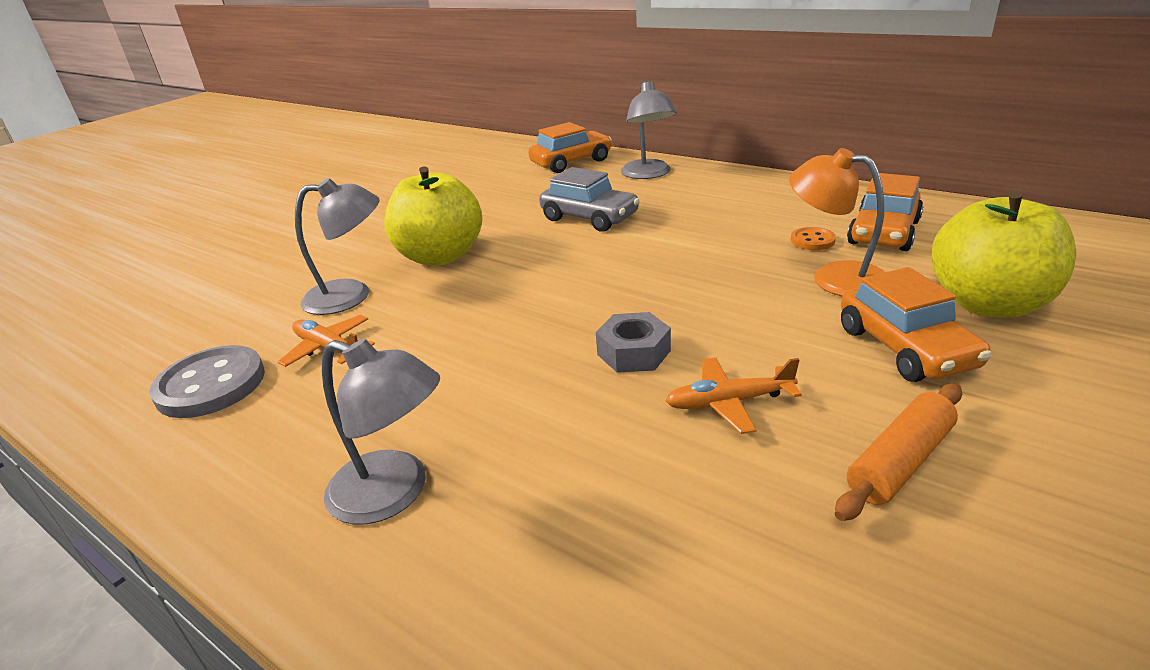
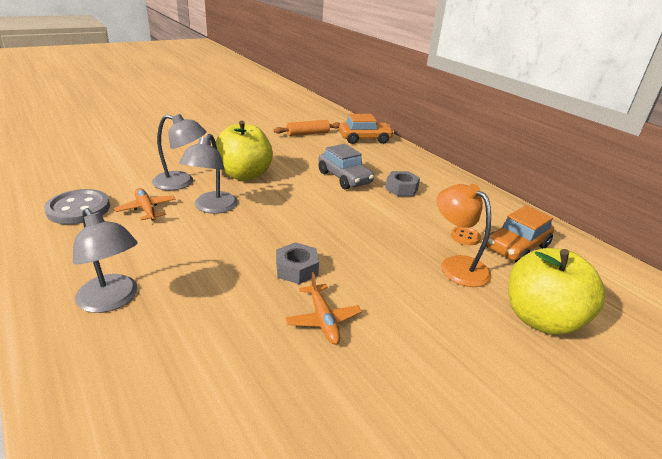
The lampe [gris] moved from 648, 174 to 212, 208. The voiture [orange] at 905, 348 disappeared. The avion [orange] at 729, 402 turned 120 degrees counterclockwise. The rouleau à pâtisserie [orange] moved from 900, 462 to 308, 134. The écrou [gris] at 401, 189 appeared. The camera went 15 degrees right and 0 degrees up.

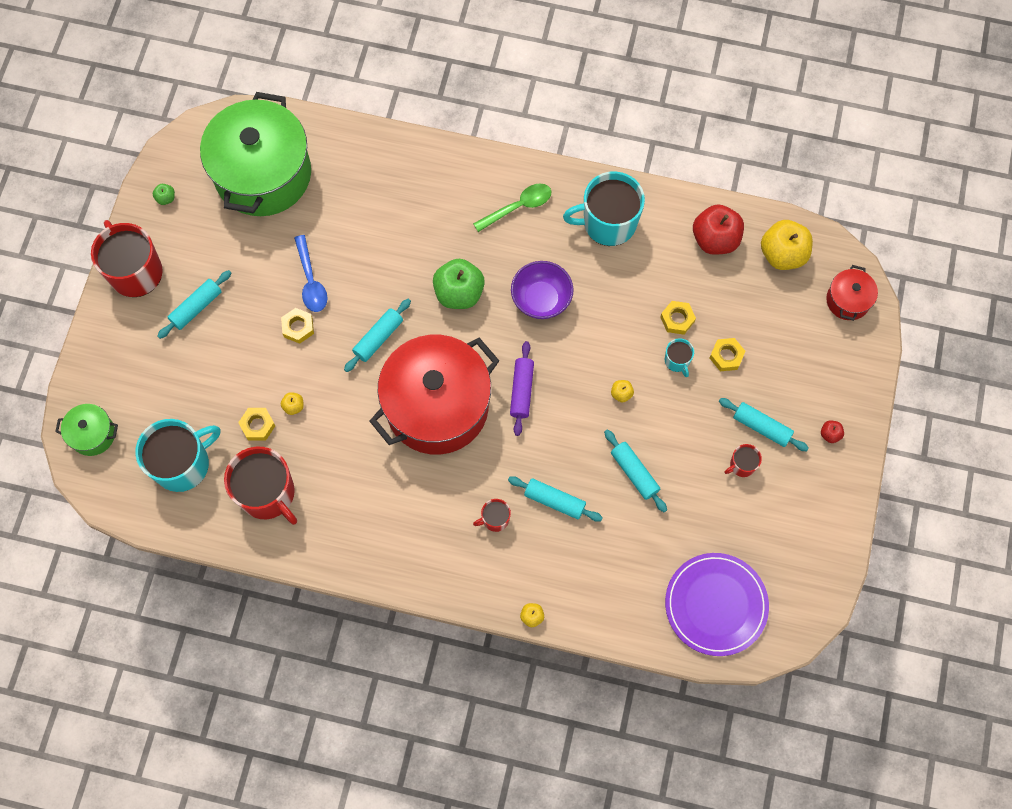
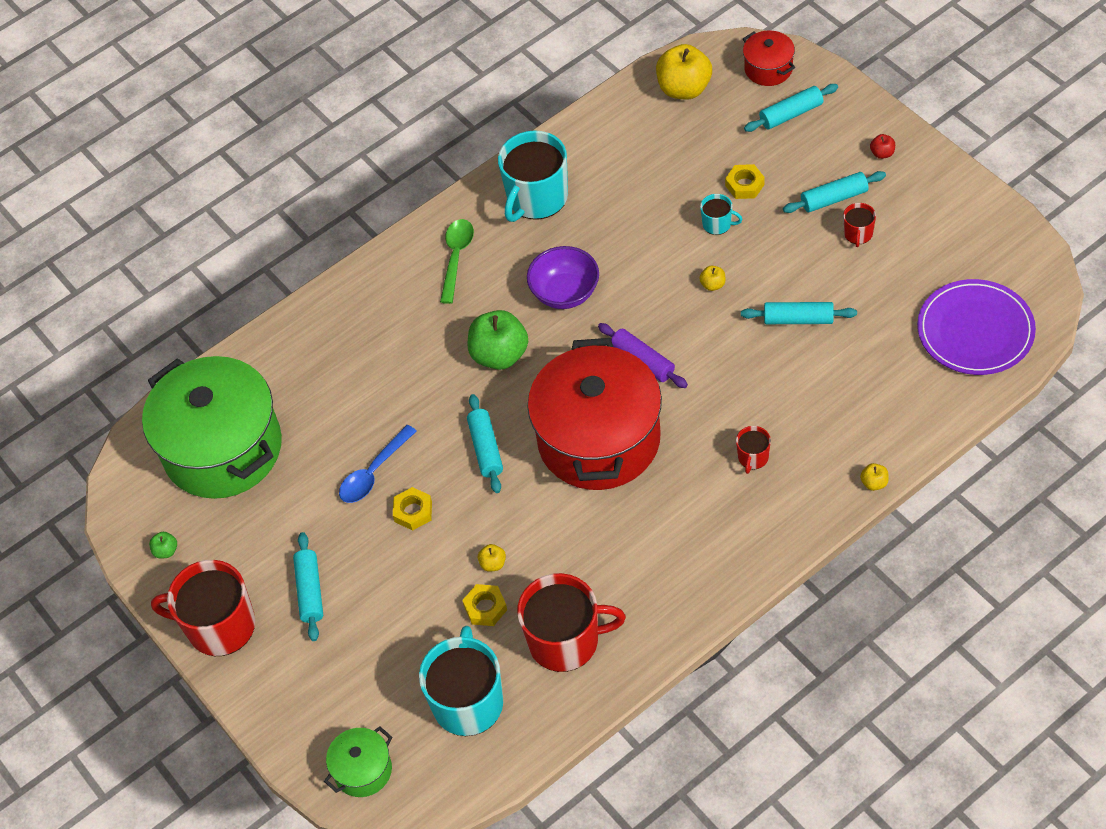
The pomme [rouge] at 715, 239 disappeared. The cuillère [bleu] at 311, 280 turned 105 degrees clockwise. The écrou [jaune] at 677, 319 disappeared. The rouleau à pâtisserie [turquoise] moved from 554, 501 to 791, 114. The camera went 45 degrees left and 15 degrees down.

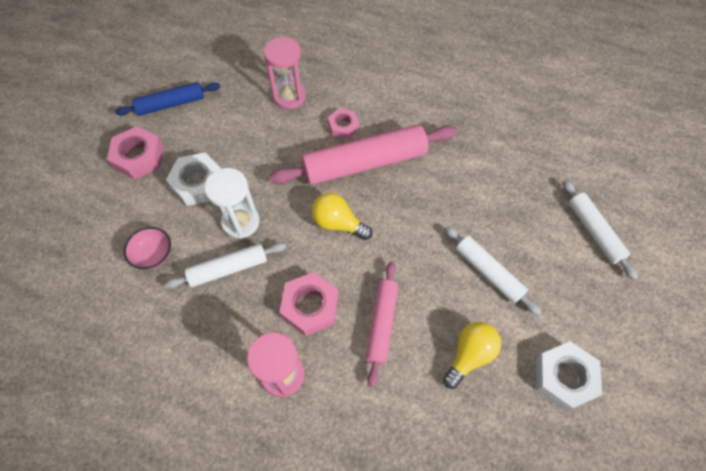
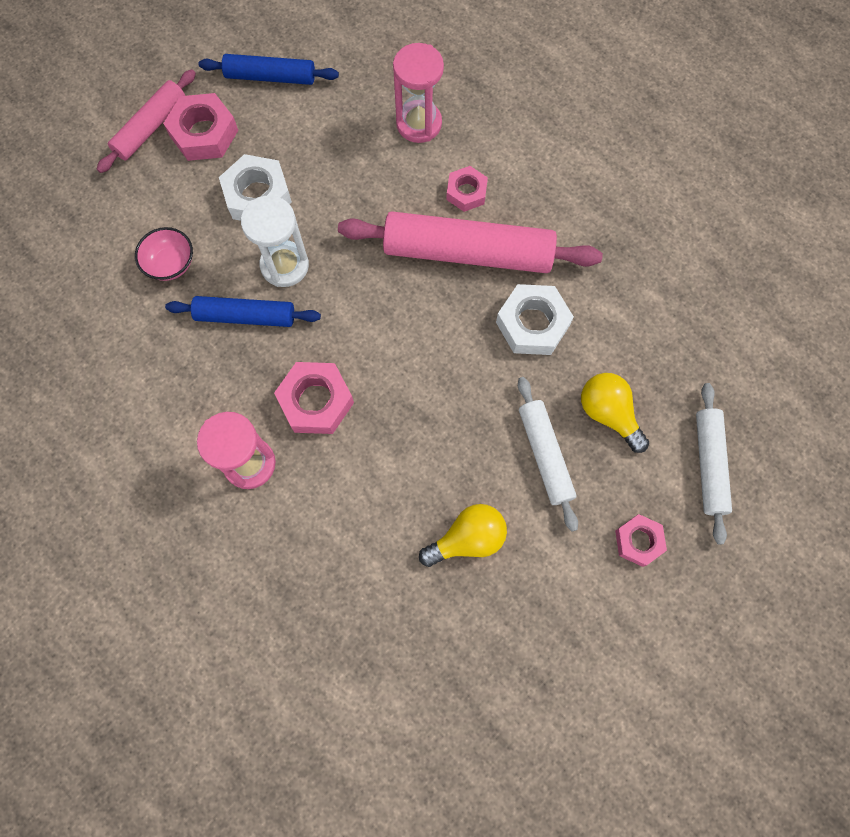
The ampoule [jaune] moved from 338, 223 to 608, 414. The rouleau à pâtisserie [blanc] at 228, 269 became the rouleau à pâtisserie [bleu] at 245, 316. The rouleau à pâtisserie [rose] moved from 382, 324 to 151, 127. The écrou [blanc] moved from 564, 377 to 532, 324. The écrou [rose] at 638, 541 appeared. The camera went 25 degrees right and 10 degrees up.

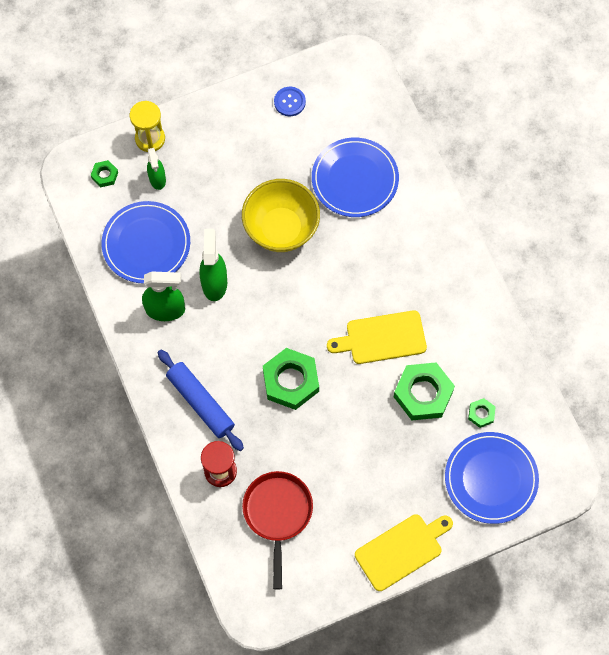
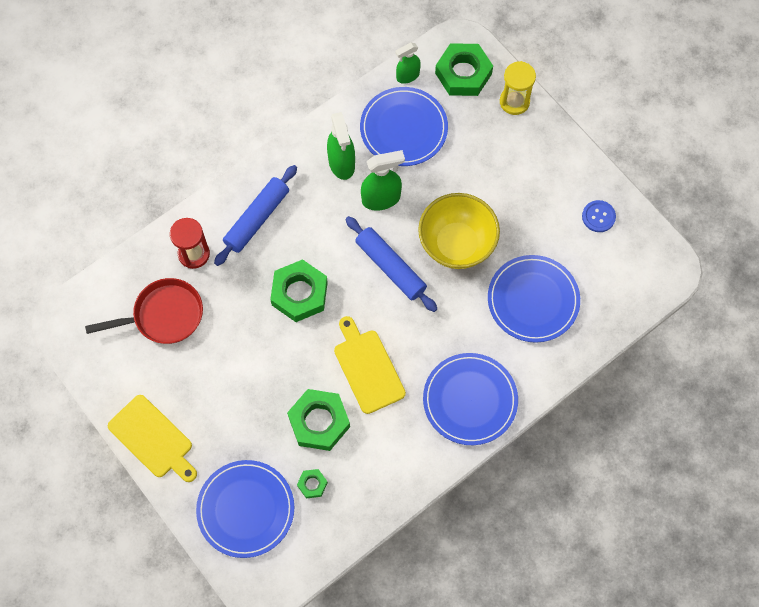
The vaporisateur [vert] moved from 157, 179 to 407, 76. The écrou [vert] at 104, 175 changed to 2.10 times the size. The rouleau à pâtisserie [bleu] at 390, 267 appeared. The assiette [bleu] at 470, 400 appeared. The camera went 75 degrees right and 0 degrees up.

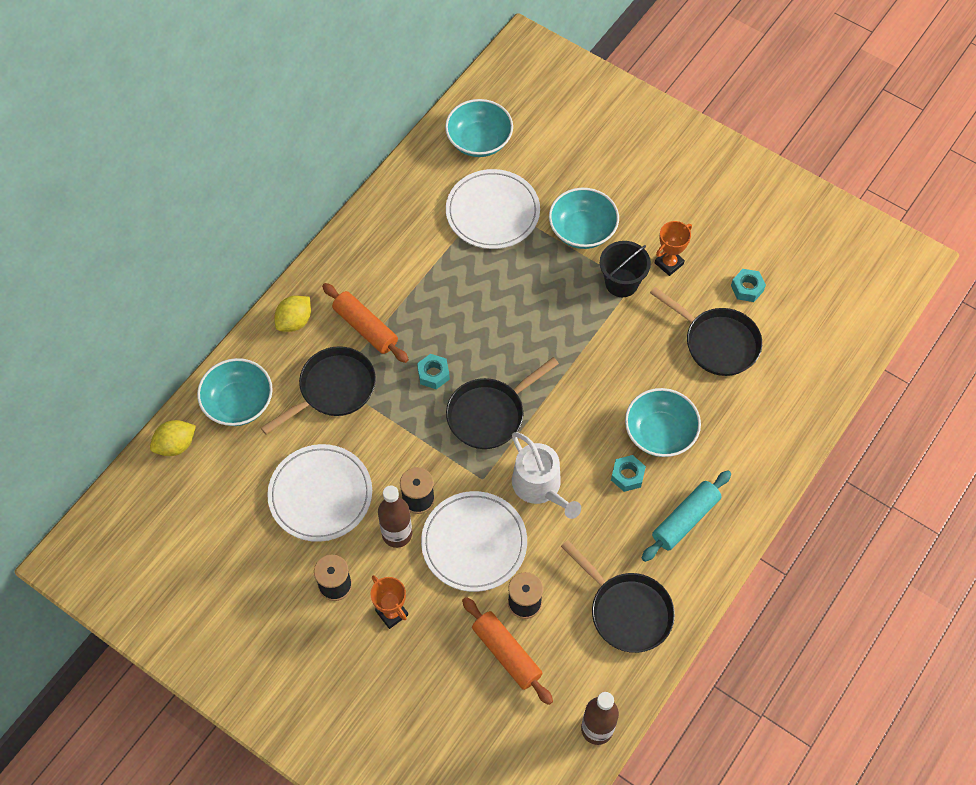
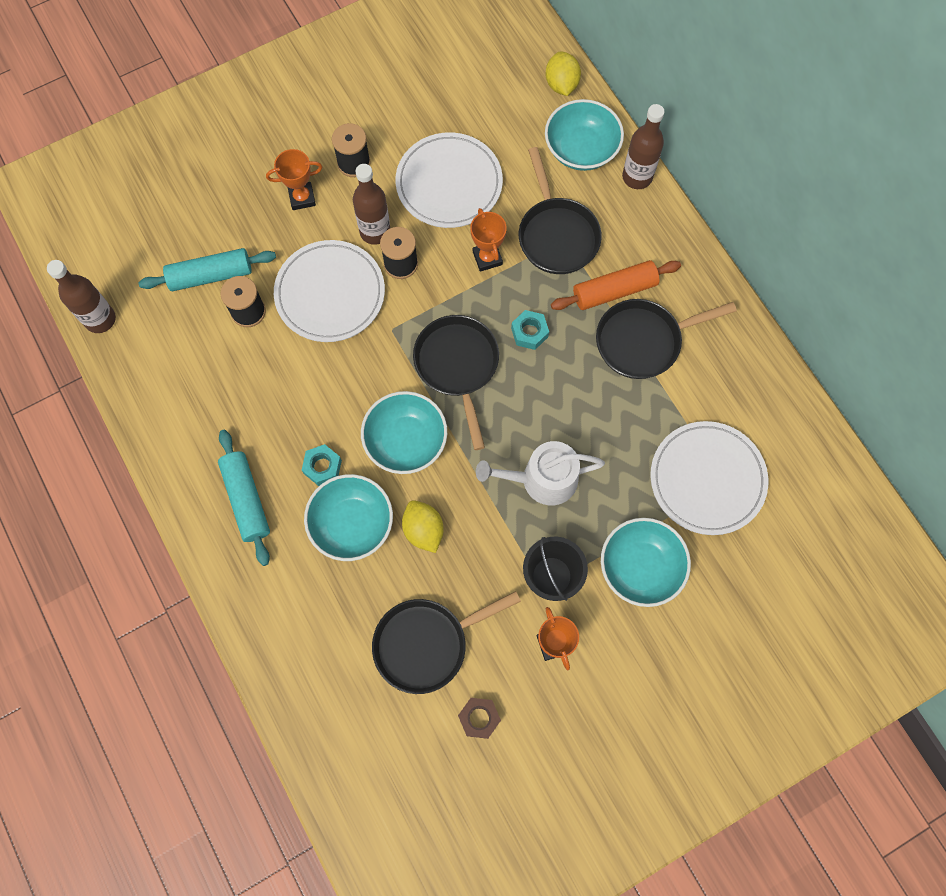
The bol [turquoise] moved from 479, 141 to 406, 441. The écrou [turquoise] at 747, 288 became the écrou [marron] at 479, 718. The citron [jaune] moved from 295, 321 to 423, 530. The arrosoir [blanc] moved from 540, 486 to 542, 479. The poêle [noir] moved from 626, 611 to 643, 341. The rouleau à pâtisserie [orange] at 506, 653 became the rouleau à pâtisserie [turquoise] at 211, 275. The bouteille [marron] at 637, 177 appeared. The trophée [orange] at 487, 258 appeared. The camera went 115 degrees right and 10 degrees up.

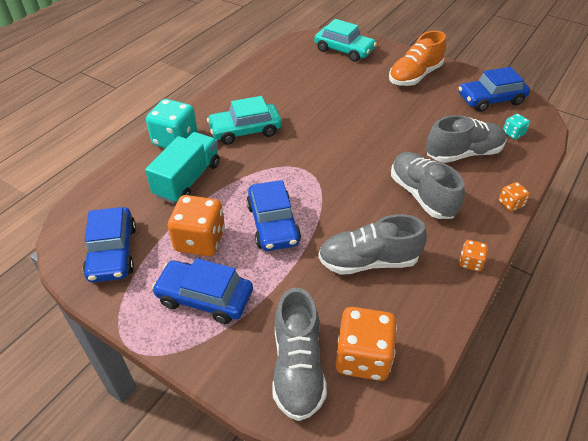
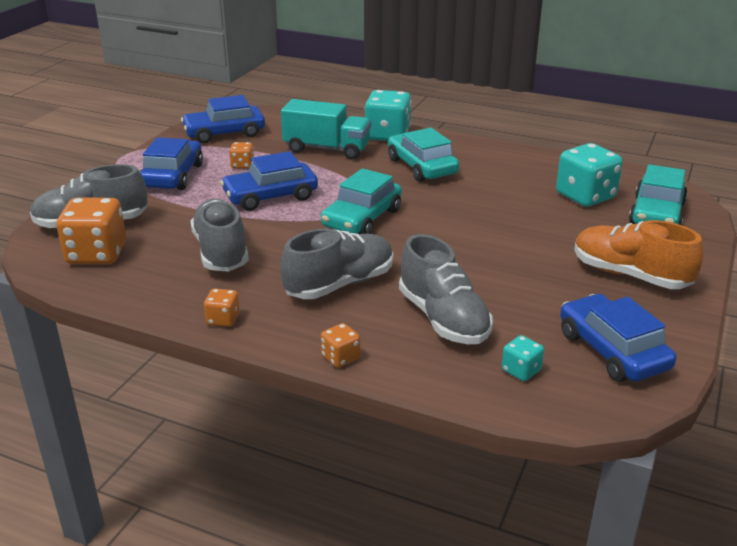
The dé [orange] at 200, 240 changed to 0.49 times the size. The dé [turquoise] at 585, 196 appeared. The voiture [turquoise] at 362, 218 appeared. The camera went 80 degrees right and 15 degrees down.

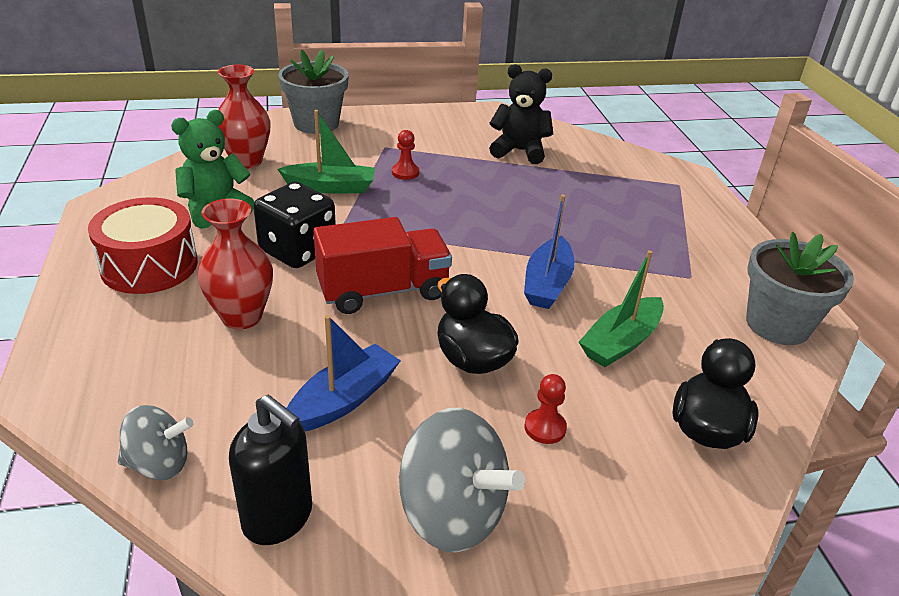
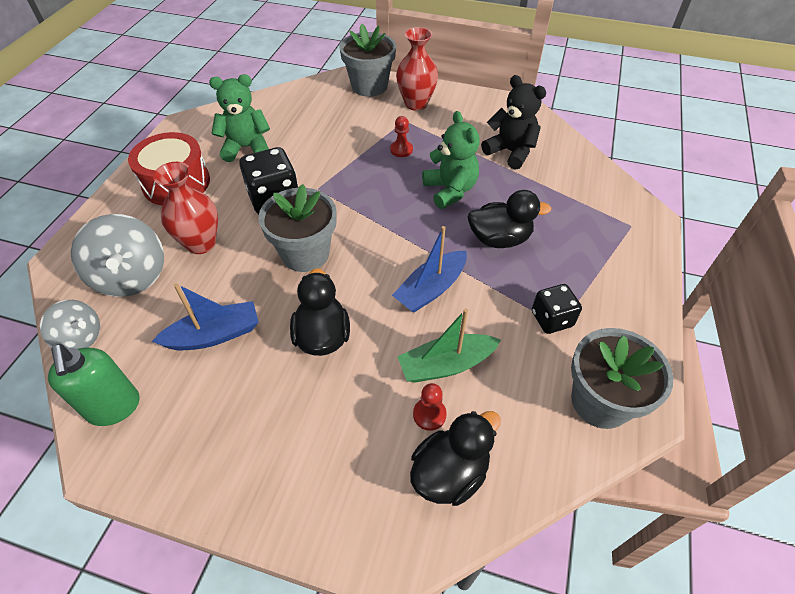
The vase [rouge] moved from 247, 161 to 416, 104. The bateau [vert] at 331, 187 disappeared. The camion [rouge] at 383, 291 was replaced by the pot de fleurs [gris] at 305, 253. The pion [rouge] moved from 545, 428 to 429, 414. The distributeur de savon [noir] at 278, 518 became the distributeur de savon [vert] at 114, 407. The toupie [gris] moved from 452, 514 to 132, 277. The ours en peluche [vert] at 450, 190 appeared. The canard [noir] at 499, 239 appeared. The dé [noir] at 551, 319 appeared. The camera went 30 degrees right and 15 degrees up.

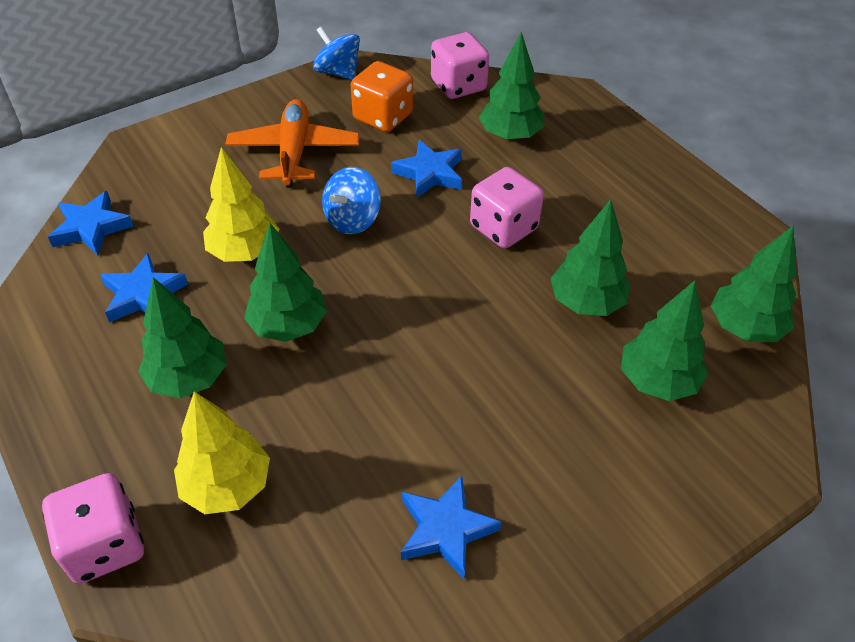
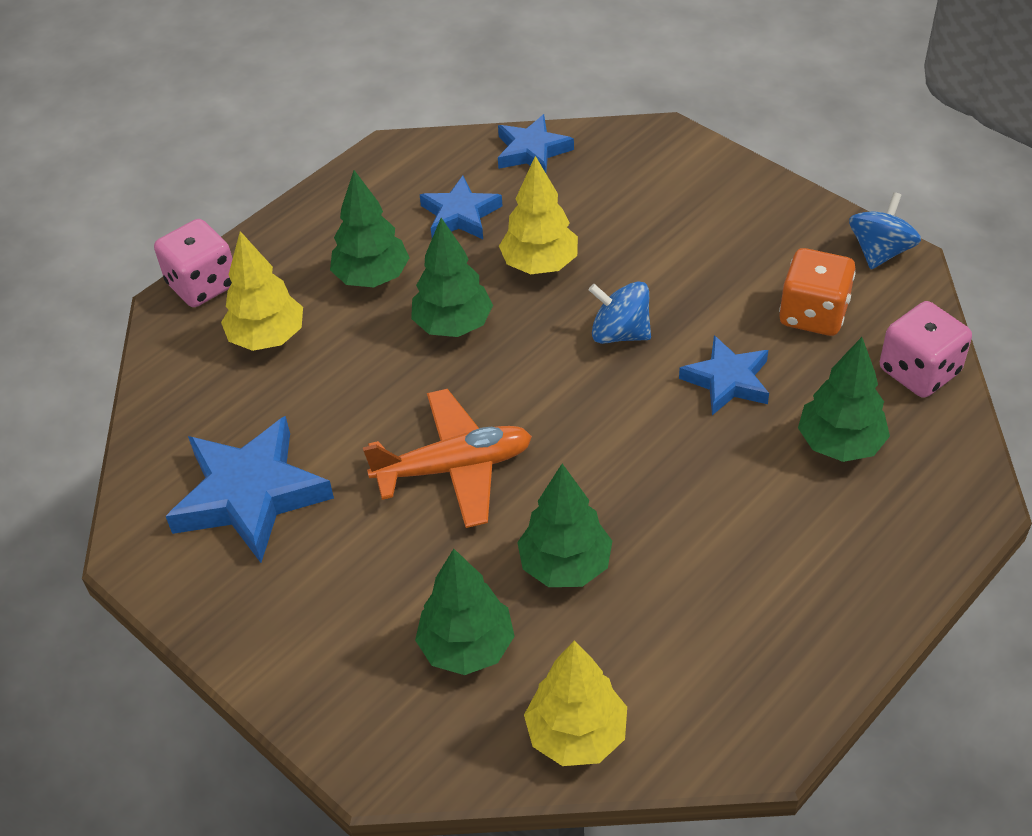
The avion [orange] moved from 294, 152 to 454, 468. The dé [rose] at 503, 228 disappeared. The arbre [vert] at 745, 328 became the arbre [jaune] at 576, 735. The étoile [bleu] at 445, 529 changed to 1.67 times the size. The camera went 80 degrees right and 0 degrees up.

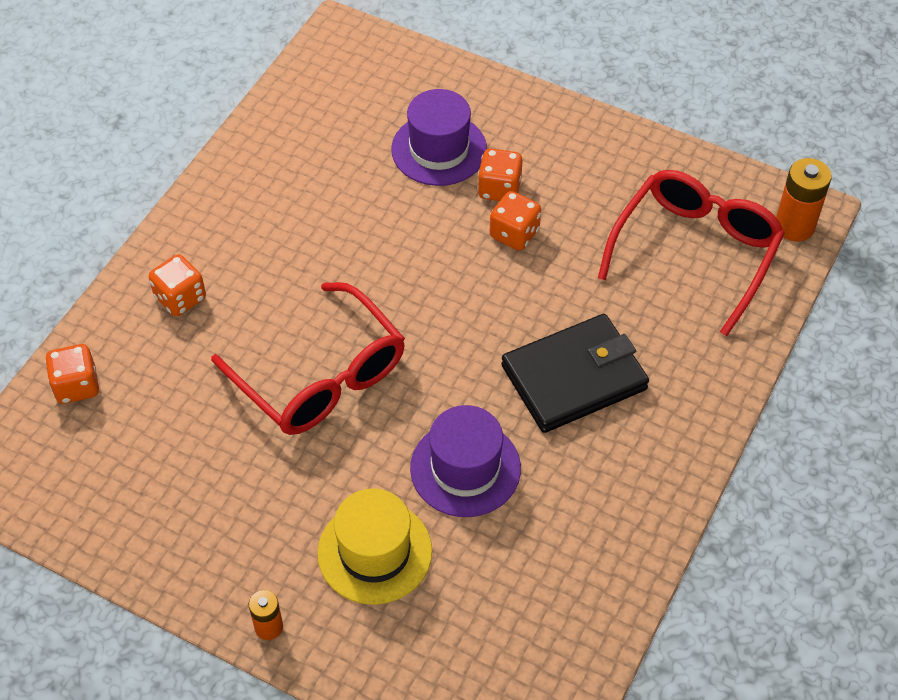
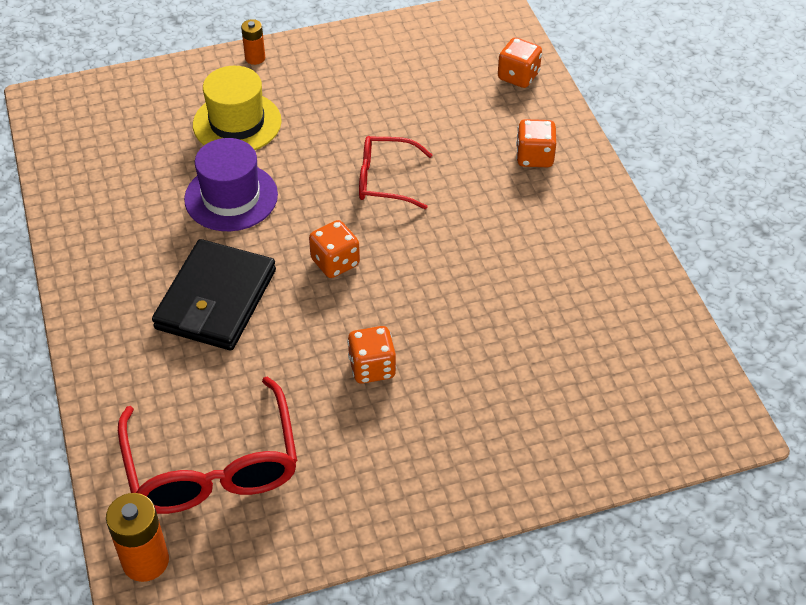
The chapeau [violet] at 439, 149 disappeared. The dé [orange] moved from 499, 189 to 335, 262. The lunettes [rouge] at 321, 377 changed to 0.59 times the size. The camera went 135 degrees right and 5 degrees down.

